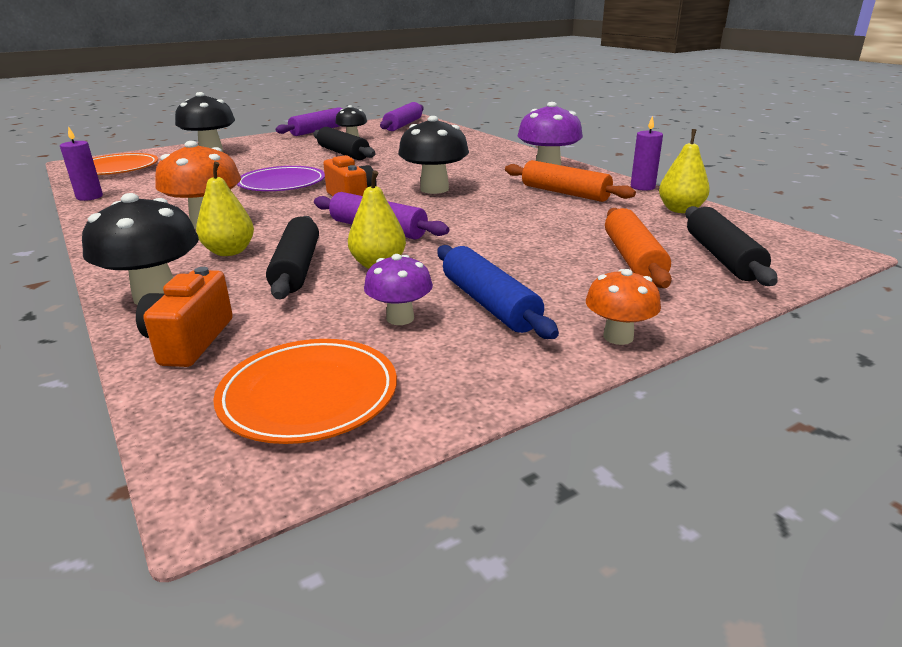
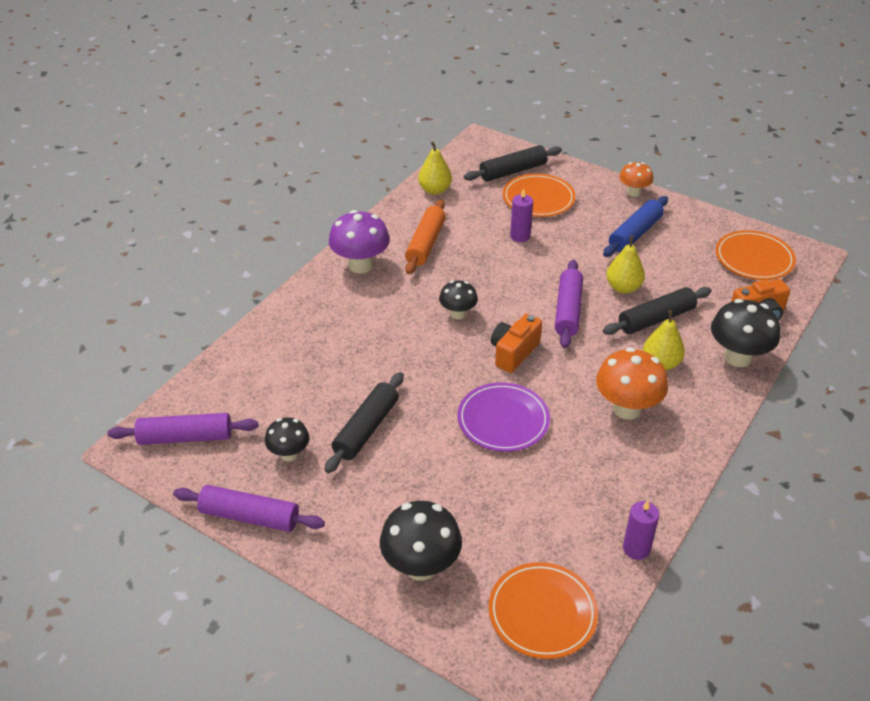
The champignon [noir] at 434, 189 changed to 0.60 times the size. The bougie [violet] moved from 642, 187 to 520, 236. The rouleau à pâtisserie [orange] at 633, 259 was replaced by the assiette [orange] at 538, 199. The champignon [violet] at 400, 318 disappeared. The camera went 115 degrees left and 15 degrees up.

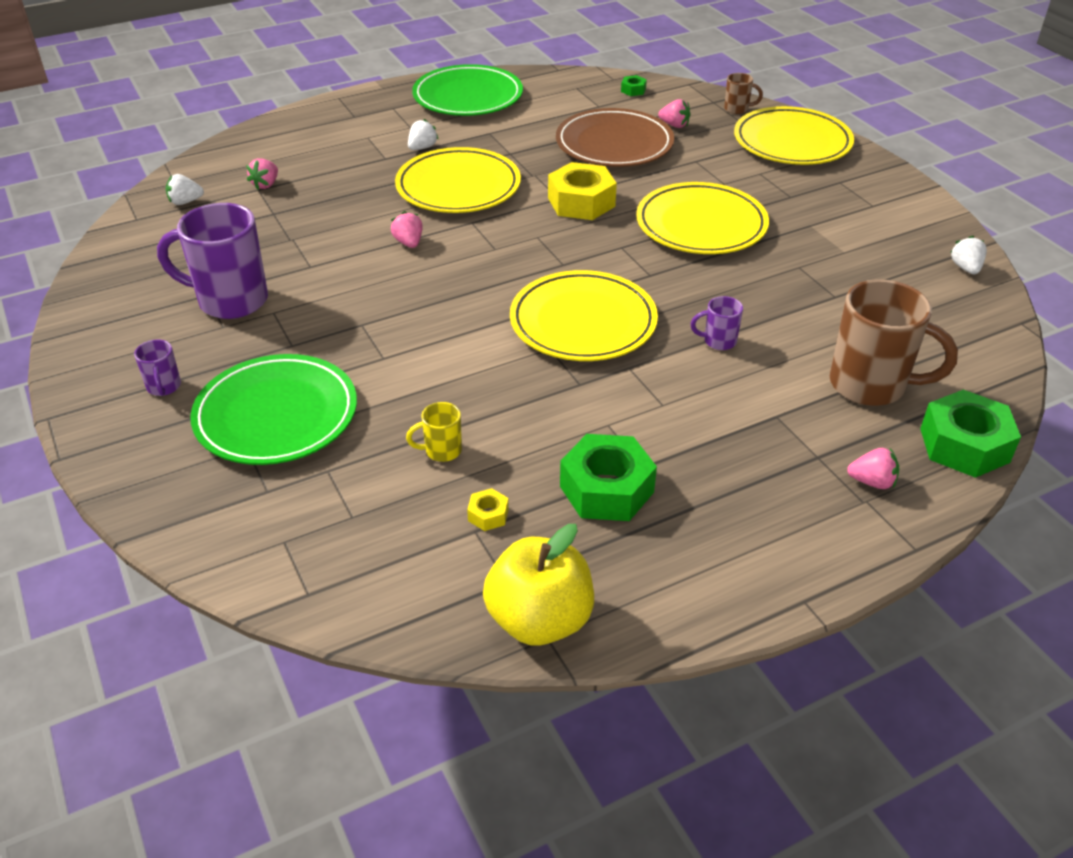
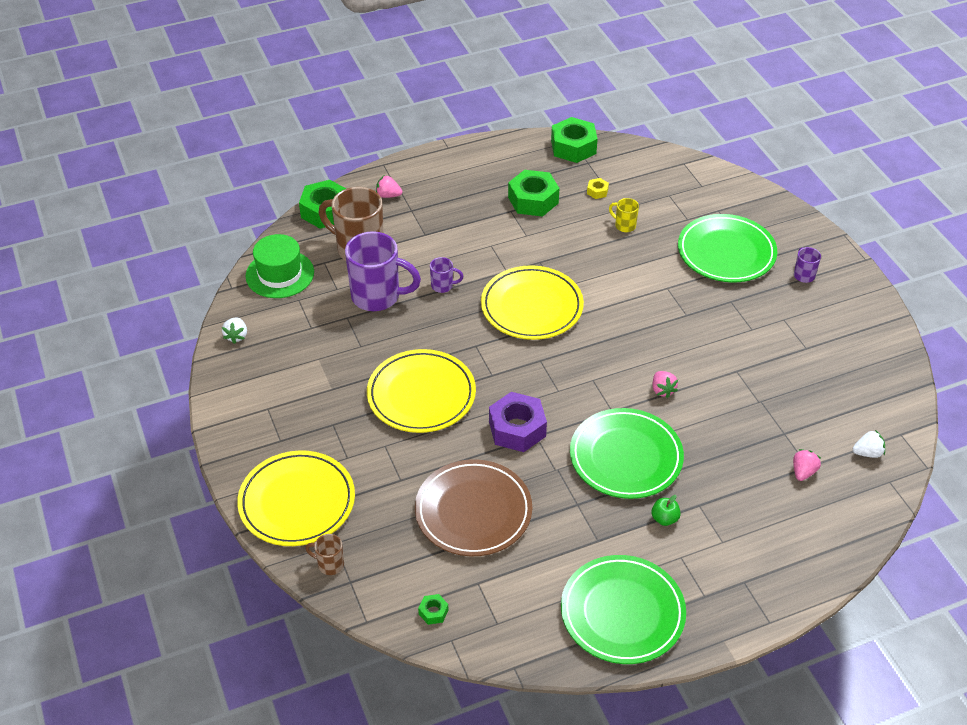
The fraise [rose] at 674, 125 disappeared. The fraise [blanc] at 422, 148 was replaced by the pomme [vert] at 664, 519. The assiette [jaune] at 458, 186 became the assiette [vert] at 626, 457. The écrou [jaune] at 581, 202 became the écrou [violet] at 517, 429. The tasse [violet] moved from 230, 301 to 378, 296. The tasse [jaune] at 441, 451 turned 135 degrees counterclockwise. The pomme [jaune] at 539, 620 was replaced by the écrou [vert] at 573, 147. The chapeau [vert] at 280, 274 appeared. The camera went 175 degrees left and 5 degrees up.

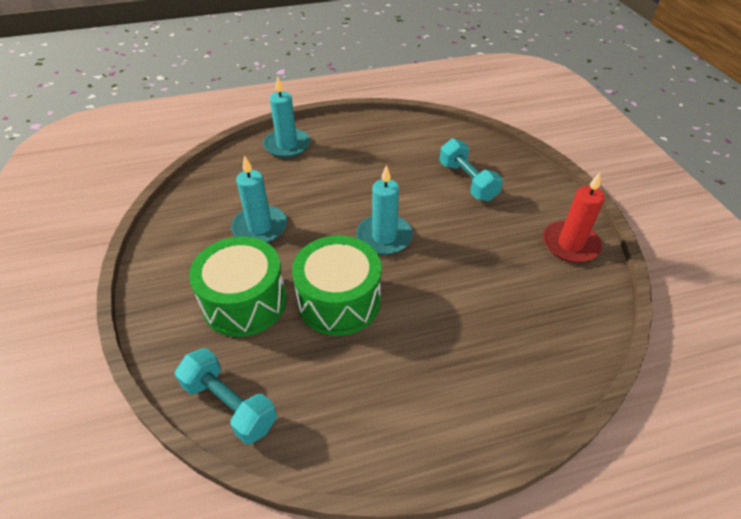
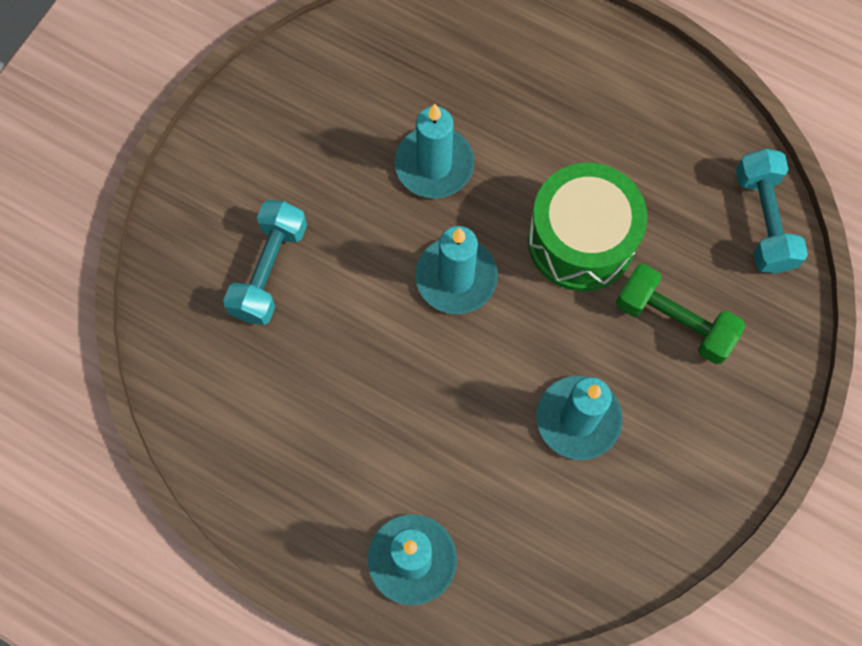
The bougie [rouge] at 570, 244 disappeared. The tambour [vert] at 244, 302 was replaced by the haltère [vert] at 674, 321. The bougie [turquoise] at 434, 165 appeared. The camera went 135 degrees left and 25 degrees up.

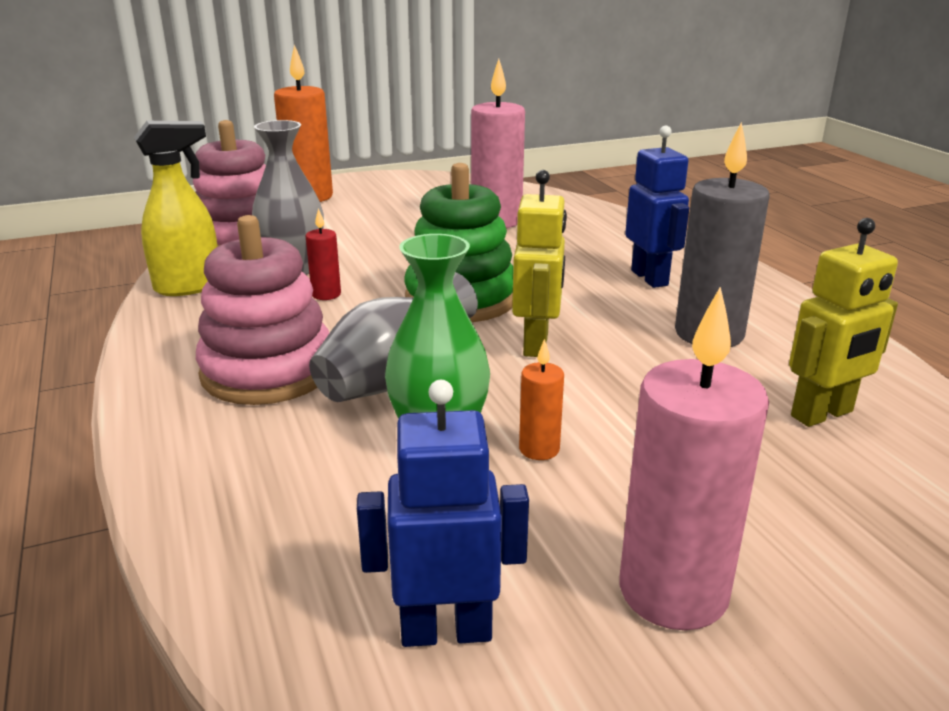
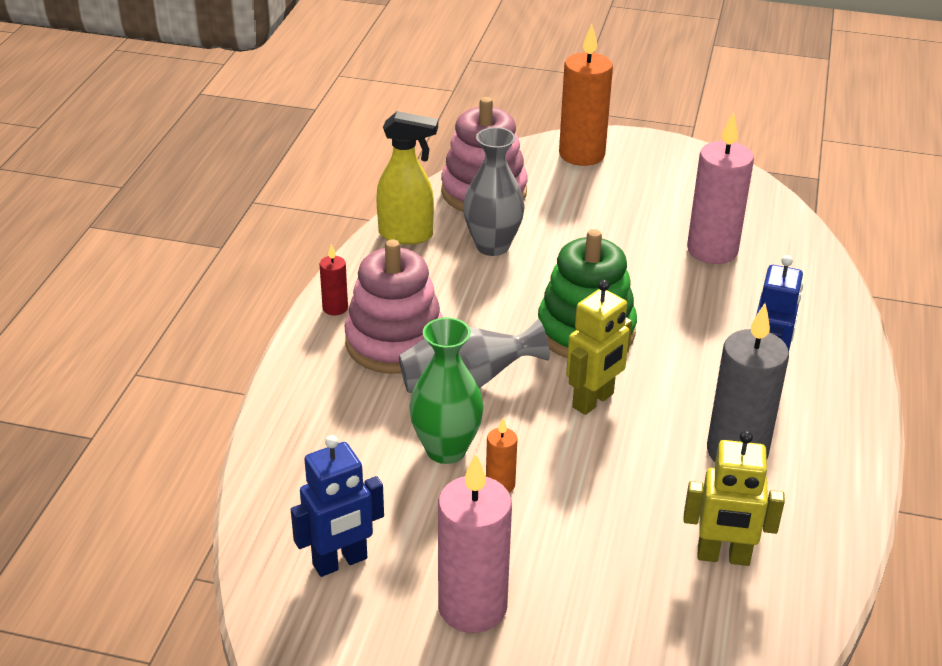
The bougie [rouge] moved from 326, 294 to 335, 308. The robot [bleu] at 446, 631 turned 120 degrees clockwise. The camera went 35 degrees right and 10 degrees up.

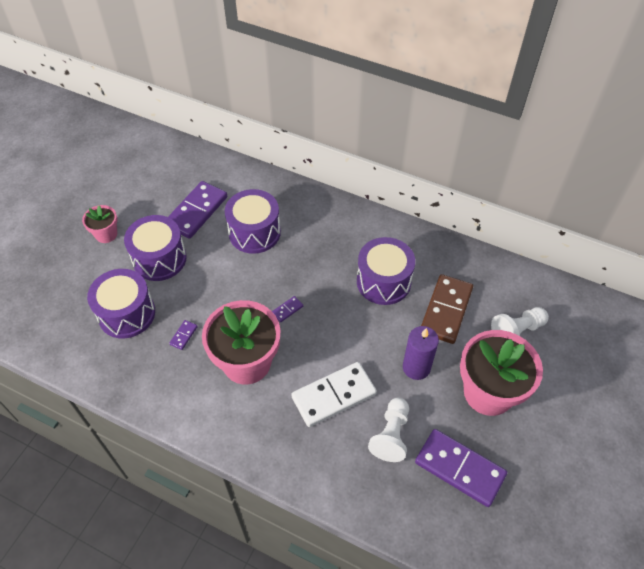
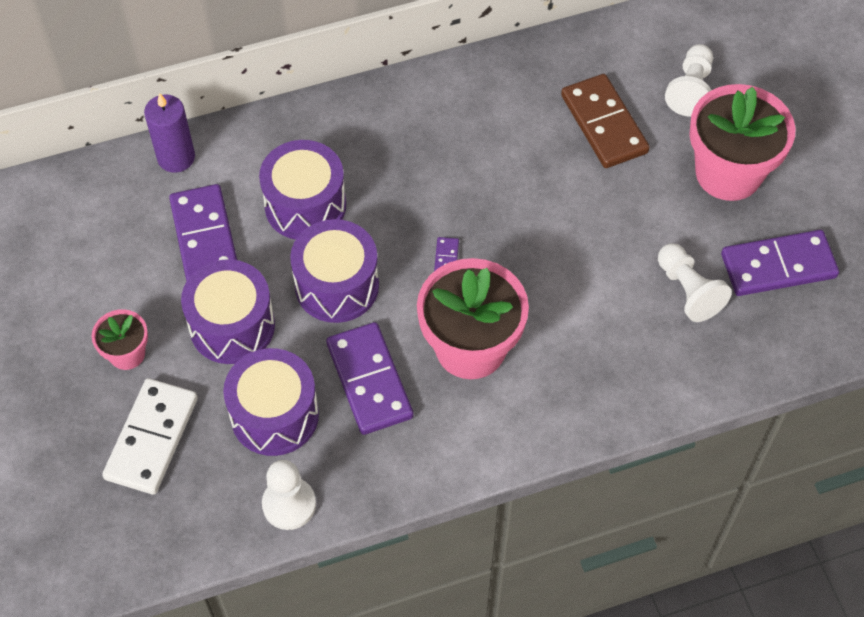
The tambour [violet] moved from 383, 281 to 337, 285. The domino [violet] at 183, 335 changed to 2.41 times the size. The bougie [violet] moved from 416, 367 to 176, 157. The domino [blanc] moved from 334, 396 to 152, 438. The pion [blanc] at 289, 504 appeared. The camera went 45 degrees left and 5 degrees up.

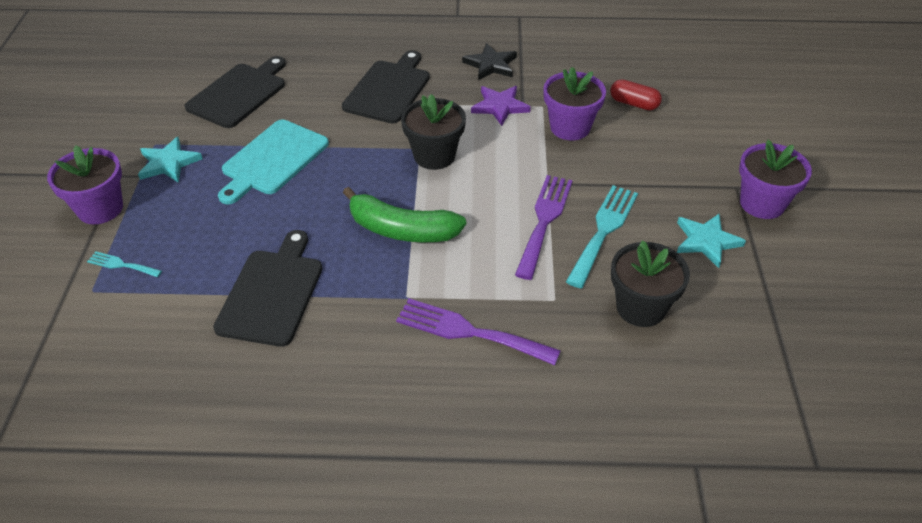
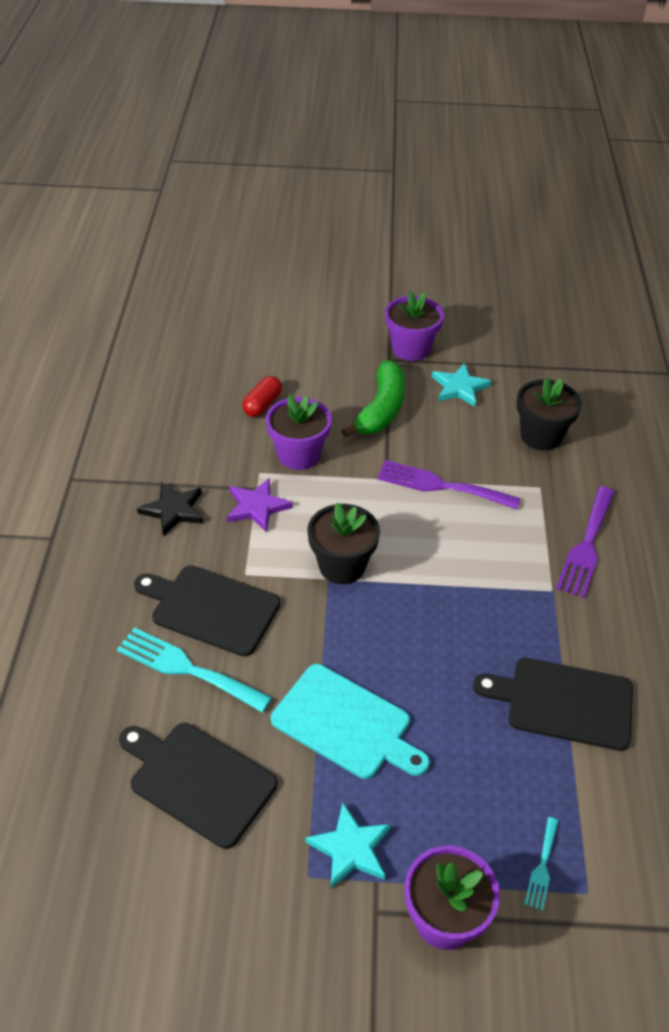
The fourchette [turquoise] moved from 603, 231 to 187, 669. The banane [vert] moved from 401, 230 to 381, 409. The camera went 90 degrees left and 0 degrees up.

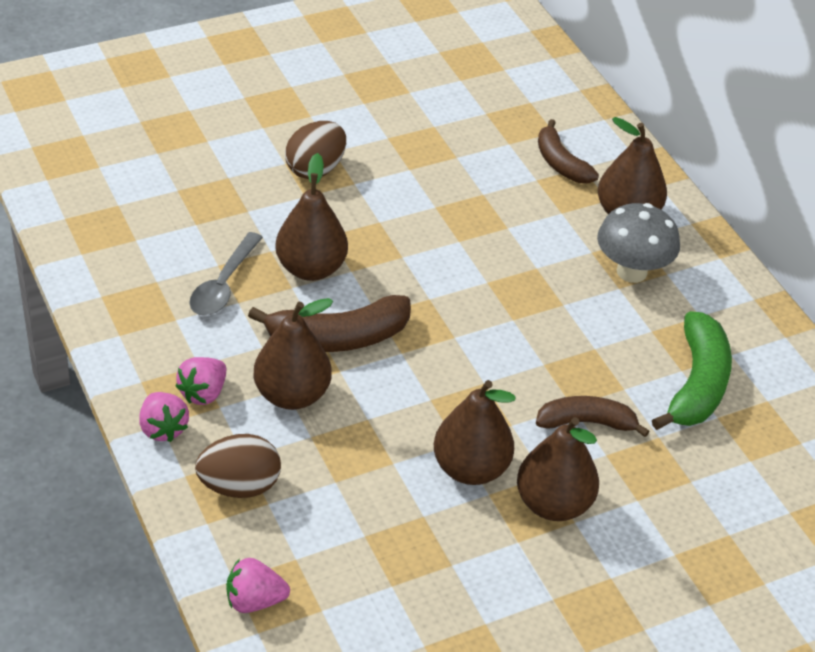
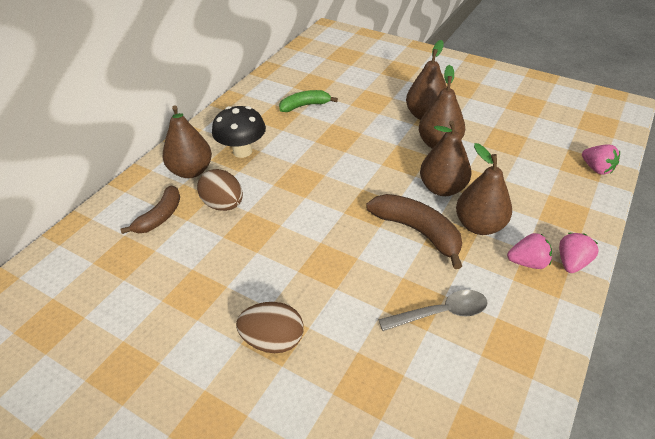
The poire [marron] moved from 311, 268 to 442, 188. The champignon [gris] at 631, 271 became the champignon [noir] at 242, 151. The banane [vert] at 697, 384 changed to 0.66 times the size. The banane [marron] at 586, 422 disappeared. The œuf [marron] moved from 239, 486 to 223, 205. The camera went 120 degrees left and 0 degrees up.

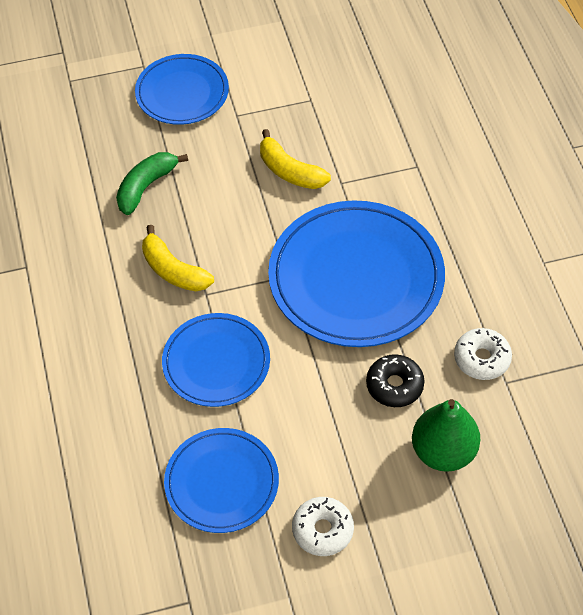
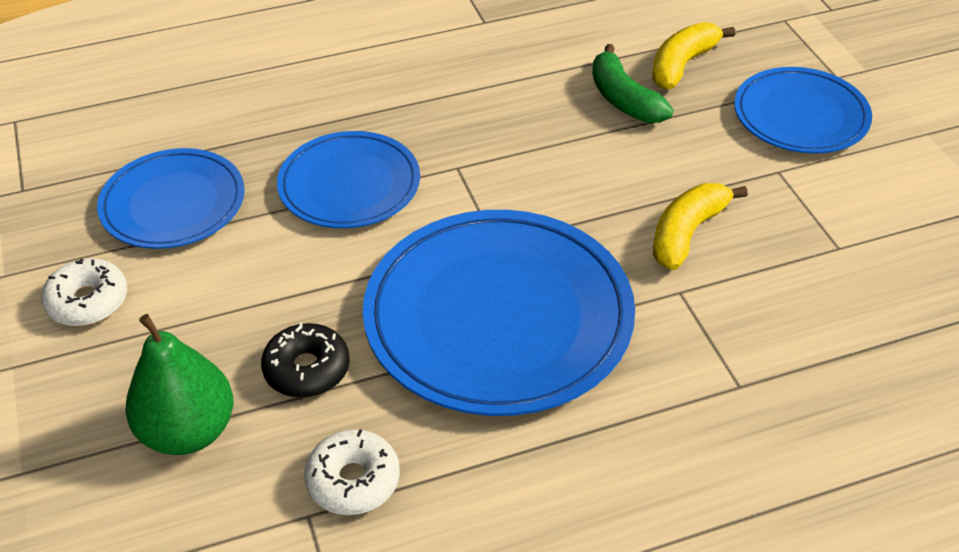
The banane [vert] at 146, 187 turned 150 degrees counterclockwise. The banane [jaune] moved from 173, 270 to 682, 65. The camera went 85 degrees right and 10 degrees down.

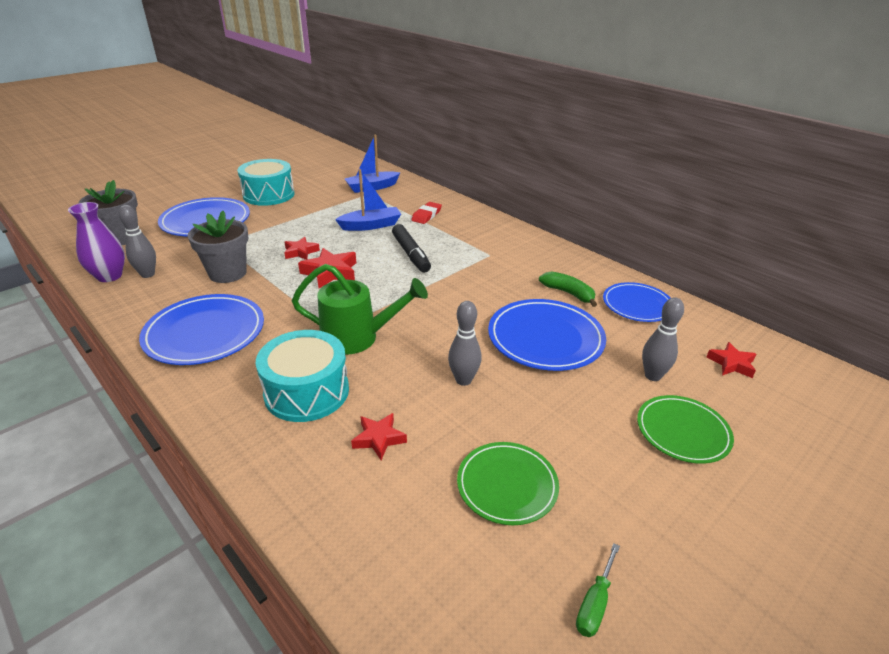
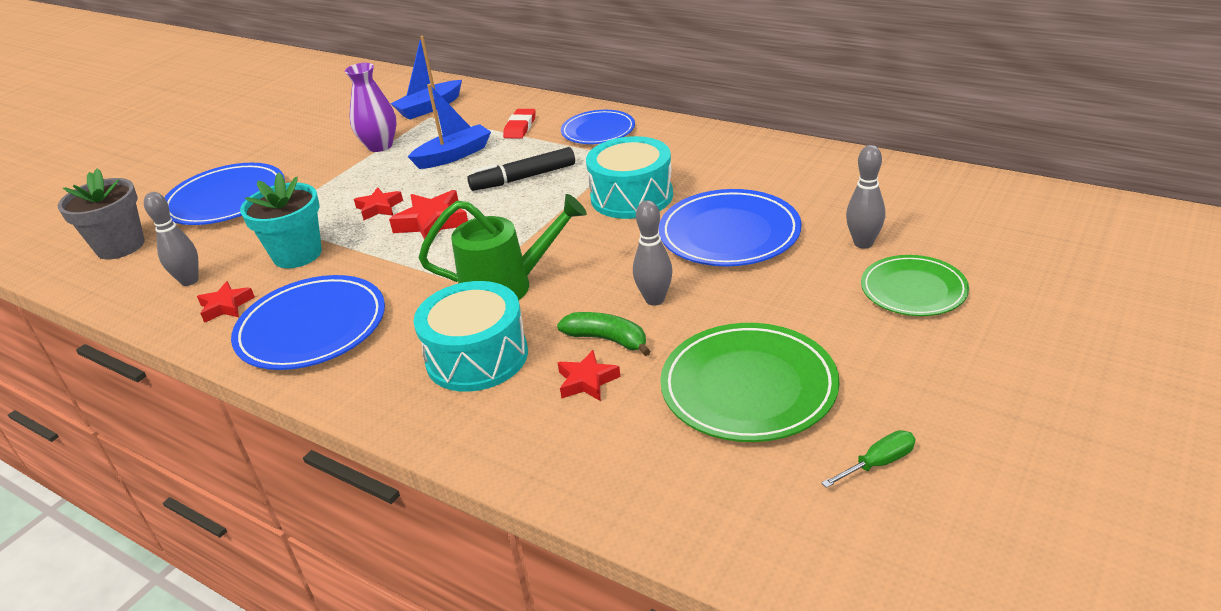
The tambour [turquoise] moved from 268, 195 to 631, 196. The vase [violet] moved from 109, 276 to 380, 146. The pot de fleurs [gris] at 227, 273 became the pot de fleurs [turquoise] at 297, 254. The feutre [noir] at 411, 254 turned 105 degrees clockwise. The banane [vert] moved from 568, 293 to 607, 339. The assiette [bleu] moved from 637, 305 to 598, 131. The étoile [rouge] moved from 731, 364 to 226, 306. The assiette [vert] at 507, 485 changed to 1.54 times the size. The tournevis [vert] at 594, 603 turned 135 degrees counterclockwise. The camera went 10 degrees left and 0 degrees up.

